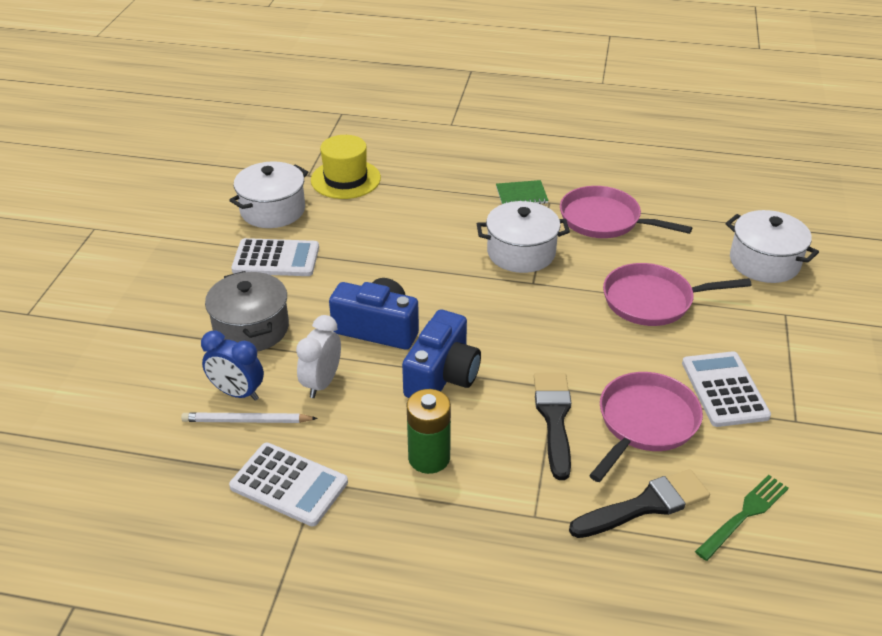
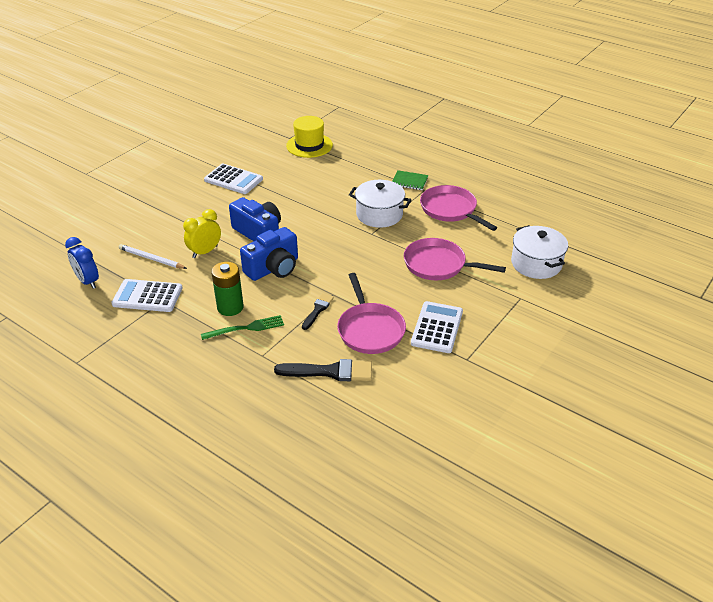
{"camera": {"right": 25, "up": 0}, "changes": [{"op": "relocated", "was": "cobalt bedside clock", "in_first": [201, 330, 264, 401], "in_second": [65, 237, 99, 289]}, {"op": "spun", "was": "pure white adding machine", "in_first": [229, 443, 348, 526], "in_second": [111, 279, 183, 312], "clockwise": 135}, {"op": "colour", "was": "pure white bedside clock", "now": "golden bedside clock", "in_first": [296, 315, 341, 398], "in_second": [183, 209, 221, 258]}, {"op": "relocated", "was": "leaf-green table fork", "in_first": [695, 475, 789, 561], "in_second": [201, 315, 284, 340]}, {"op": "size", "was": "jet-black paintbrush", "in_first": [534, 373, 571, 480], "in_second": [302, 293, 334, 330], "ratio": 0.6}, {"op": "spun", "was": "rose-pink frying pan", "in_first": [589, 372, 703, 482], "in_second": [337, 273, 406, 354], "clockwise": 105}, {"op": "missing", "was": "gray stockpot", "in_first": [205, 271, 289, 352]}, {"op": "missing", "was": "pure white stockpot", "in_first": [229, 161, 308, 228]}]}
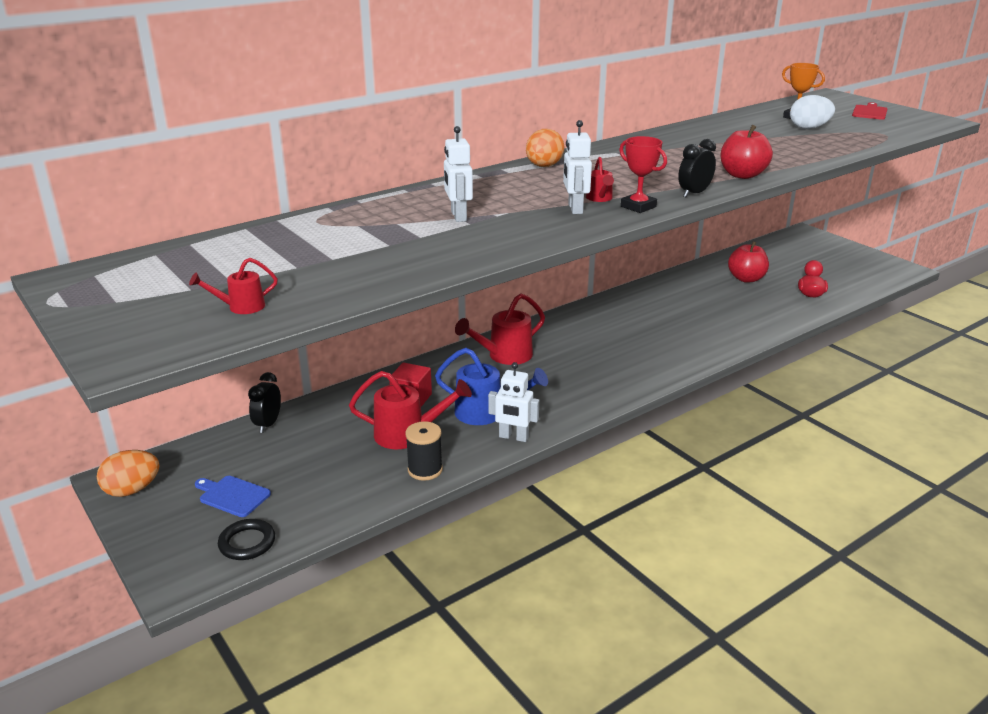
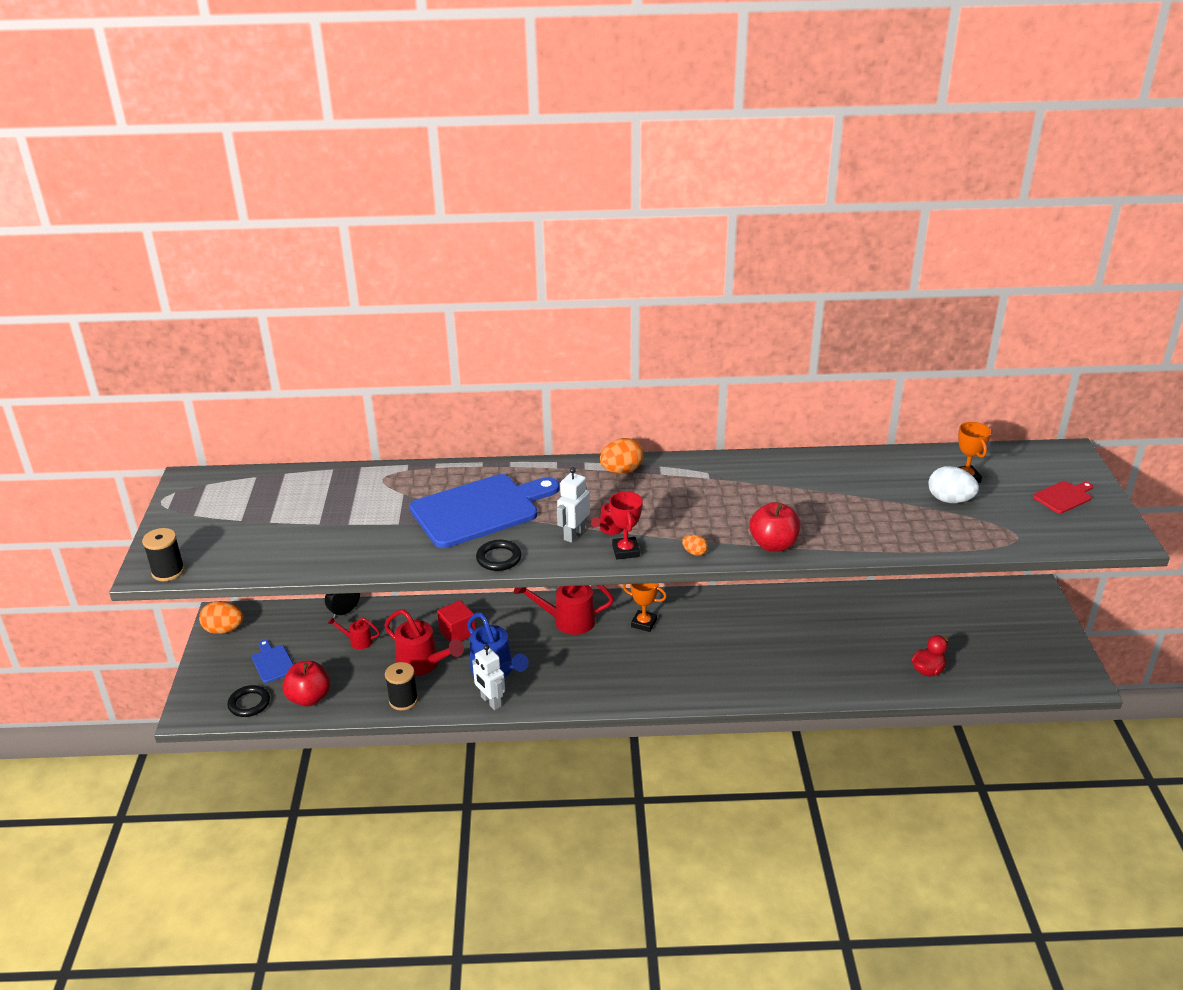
{"camera": {"right": 35, "up": 5}, "changes": [{"op": "appeared", "now": "jet-black spool", "in_second": [142, 528, 185, 581]}, {"op": "relocated", "was": "crimson apple", "in_first": [728, 241, 769, 283], "in_second": [282, 661, 330, 706]}, {"op": "relocated", "was": "crimson sprinkling can", "in_first": [189, 258, 278, 314], "in_second": [328, 617, 380, 649]}, {"op": "exchanged", "was": "pure white robot figure", "now": "cobalt cutting board", "in_first": [444, 126, 473, 222], "in_second": [410, 474, 559, 548]}, {"op": "appeared", "now": "jet-black torus", "in_second": [476, 540, 522, 571]}, {"op": "appeared", "now": "orange prize cup", "in_second": [622, 583, 667, 632]}, {"op": "exchanged", "was": "jet-black bedside clock", "now": "orange toy egg", "in_first": [678, 139, 716, 197], "in_second": [682, 535, 708, 556]}]}
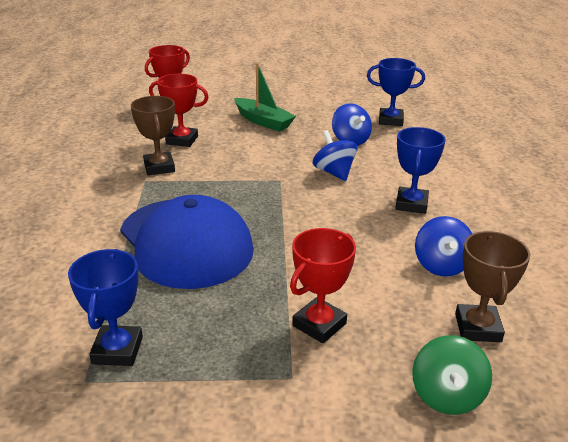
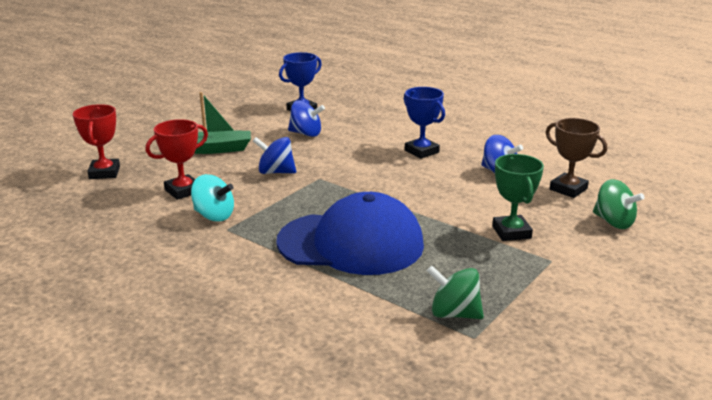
{"camera": {"right": -50, "up": -5}, "changes": [{"op": "exchanged", "was": "brown prize cup", "now": "teal spinning top", "in_first": [131, 96, 175, 175], "in_second": [191, 174, 234, 222]}, {"op": "relocated", "was": "cobalt spinning top", "in_first": [313, 130, 357, 181], "in_second": [253, 137, 296, 174]}, {"op": "exchanged", "was": "cobalt prize cup", "now": "leaf-green spinning top", "in_first": [68, 249, 143, 366], "in_second": [427, 265, 484, 319]}, {"op": "colour", "was": "crimson prize cup", "now": "leaf-green prize cup", "in_first": [290, 228, 356, 343], "in_second": [492, 154, 544, 241]}]}
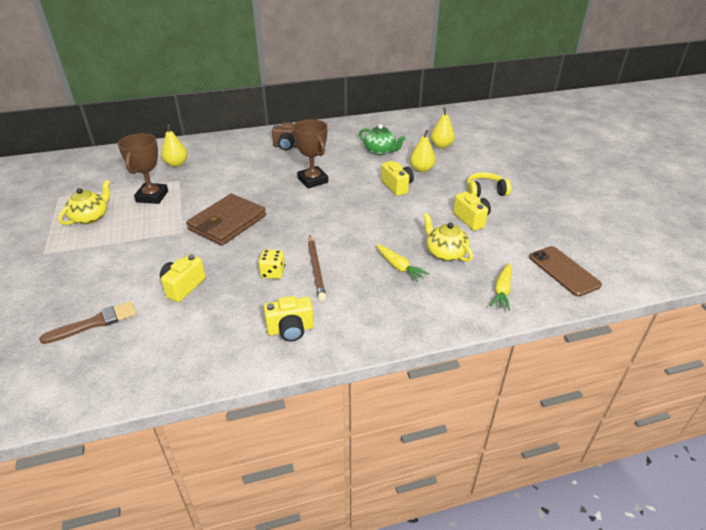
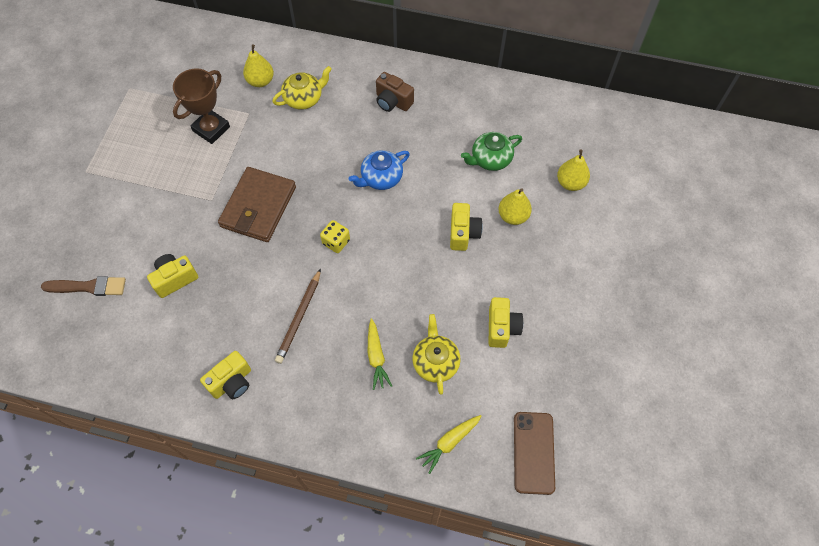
{"camera": {"right": 30, "up": 25}, "changes": [{"op": "spun", "was": "golden compact camera", "in_first": [264, 296, 314, 342], "in_second": [200, 351, 251, 399], "clockwise": -60}, {"op": "spun", "was": "brown billfold", "in_first": [186, 194, 266, 246], "in_second": [218, 167, 296, 242], "clockwise": -45}, {"op": "relocated", "was": "golden teapot", "in_first": [58, 180, 110, 225], "in_second": [272, 66, 332, 110]}, {"op": "relocated", "was": "golden die", "in_first": [258, 249, 285, 279], "in_second": [320, 220, 350, 253]}, {"op": "exchanged", "was": "brown prize cup", "now": "cobalt teapot", "in_first": [292, 119, 328, 189], "in_second": [348, 150, 410, 190]}, {"op": "spun", "was": "leaf-green teapot", "in_first": [359, 124, 406, 155], "in_second": [461, 132, 522, 171], "clockwise": 90}, {"op": "missing", "was": "golden over-ear headphones", "in_first": [467, 172, 511, 197]}]}
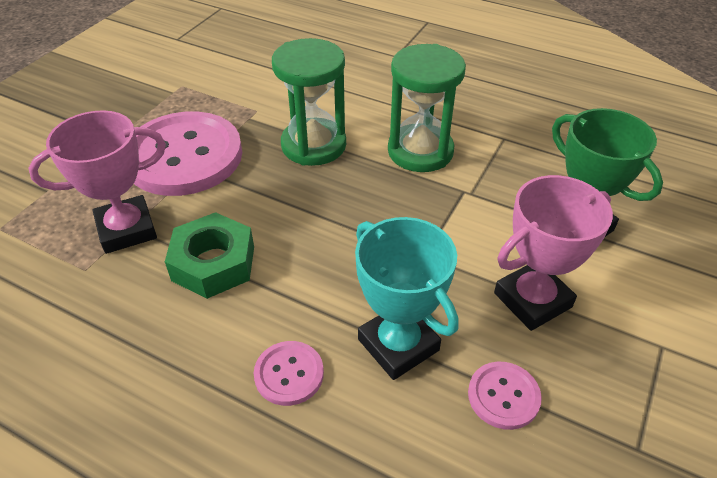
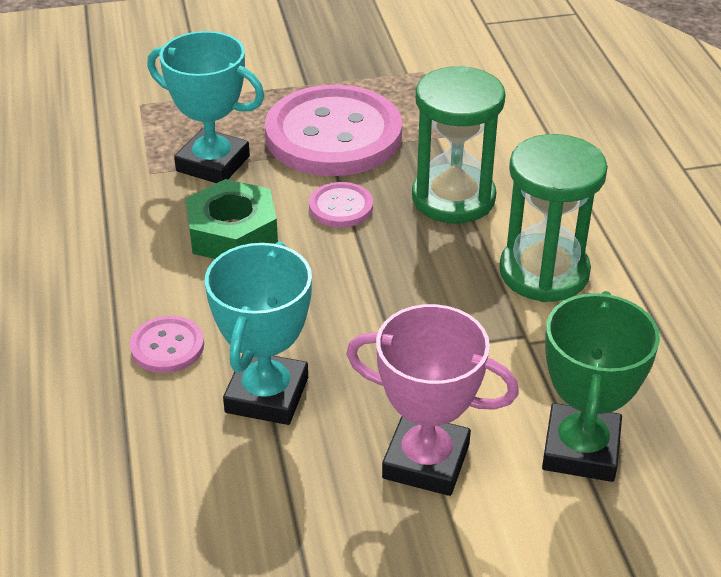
{"camera": {"right": 50, "up": -5}, "changes": [{"op": "colour", "was": "rose-pink prize cup", "now": "teal prize cup", "in_first": [29, 110, 166, 254], "in_second": [147, 31, 265, 183]}, {"op": "relocated", "was": "rose-pink shirt button", "in_first": [468, 362, 542, 430], "in_second": [309, 182, 373, 227]}]}
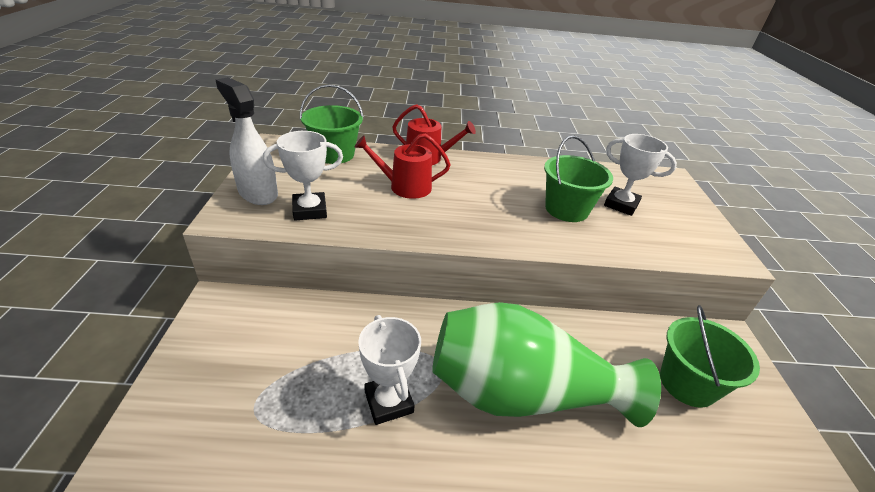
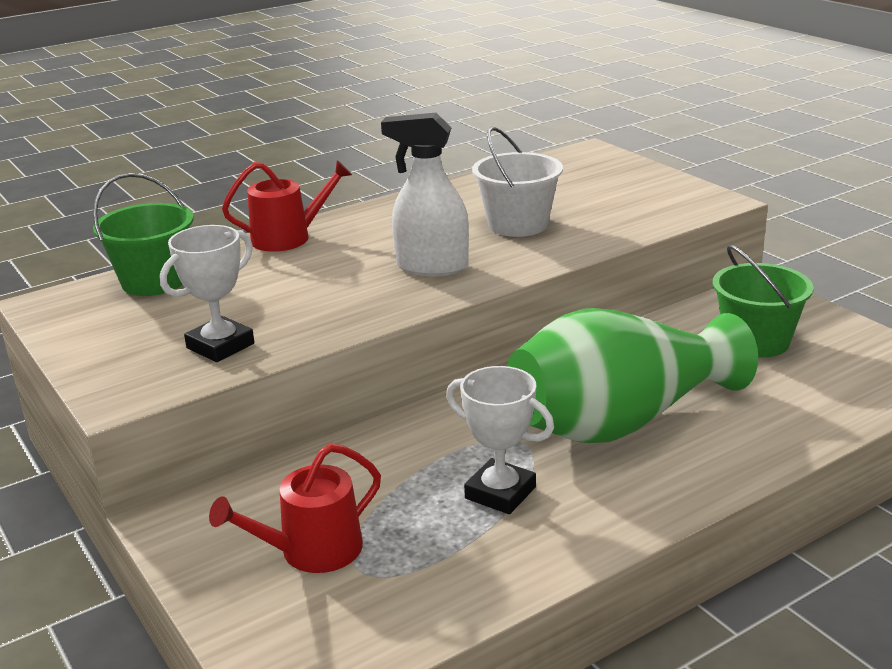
{"camera": {"right": -30, "up": -10}, "changes": [{"op": "relocated", "was": "crimson sprinkling can", "in_first": [354, 134, 451, 199], "in_second": [209, 443, 381, 573]}, {"op": "relocated", "was": "pure white spray bottle", "in_first": [216, 77, 278, 205], "in_second": [381, 113, 469, 276]}, {"op": "colour", "was": "leaf-green sand bucket", "now": "pure white sand bucket", "in_first": [544, 135, 613, 222], "in_second": [472, 127, 563, 237]}, {"op": "missing", "was": "pure white prize cup", "in_first": [604, 134, 677, 216]}]}
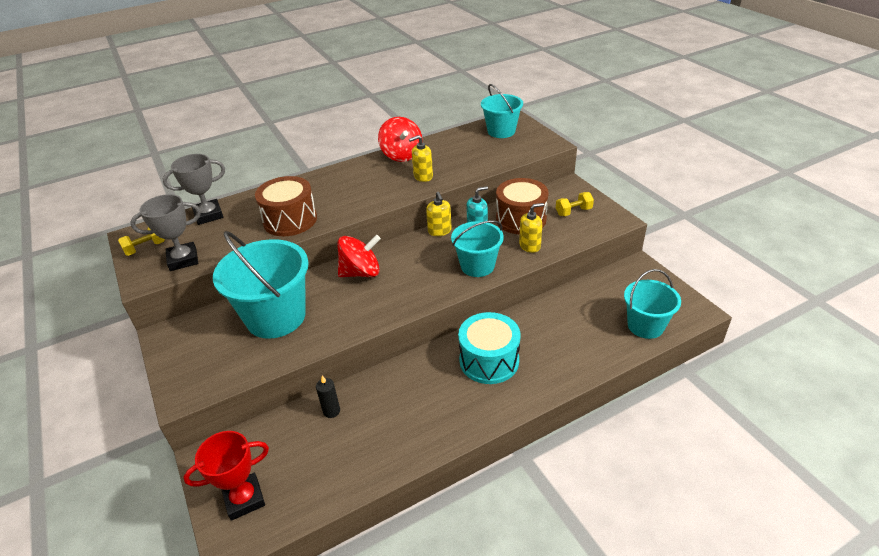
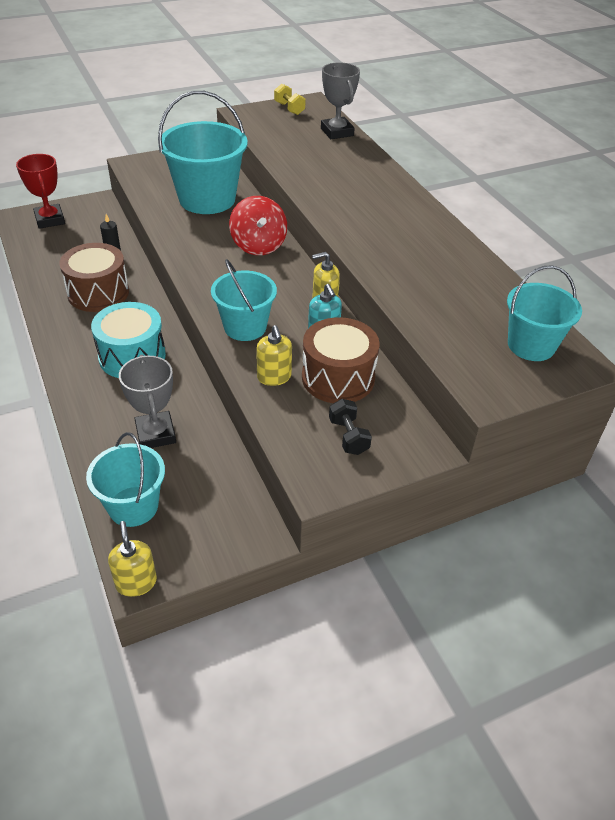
{"camera": {"right": 90, "up": 5}, "changes": [{"op": "relocated", "was": "brown toy drum", "in_first": [255, 176, 317, 236], "in_second": [59, 243, 129, 312]}, {"op": "relocated", "was": "golden pump bottle", "in_first": [409, 135, 433, 182], "in_second": [108, 521, 157, 597]}, {"op": "relocated", "was": "gray prize cup", "in_first": [130, 194, 201, 271], "in_second": [119, 355, 176, 448]}, {"op": "colour", "was": "golden hand weight", "now": "jet-black hand weight", "in_first": [556, 192, 594, 216], "in_second": [329, 399, 372, 455]}, {"op": "missing", "was": "crimson spinning top", "in_first": [378, 117, 423, 162]}]}
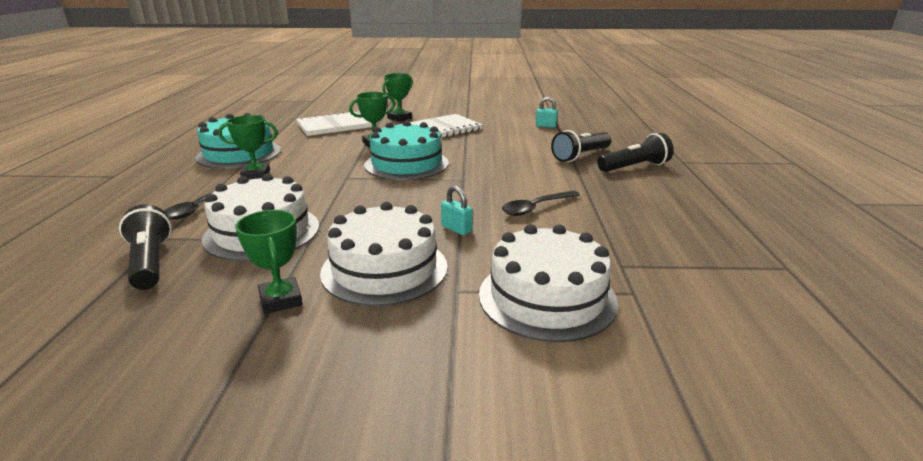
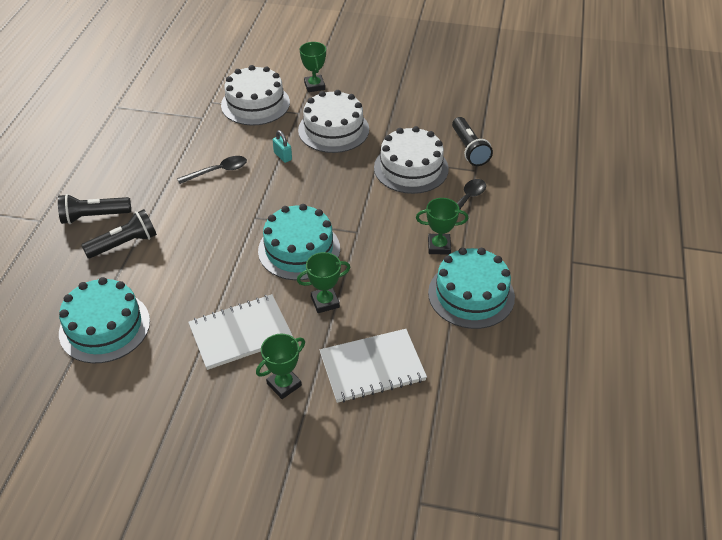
{"camera": {"right": -170, "up": 20}, "changes": [{"op": "exchanged", "was": "teal padlock", "now": "teal cake", "in_first": [536, 97, 558, 128], "in_second": [59, 277, 150, 363]}, {"op": "relocated", "was": "leaf-green prize cup", "in_first": [235, 210, 302, 314], "in_second": [300, 42, 326, 92]}]}
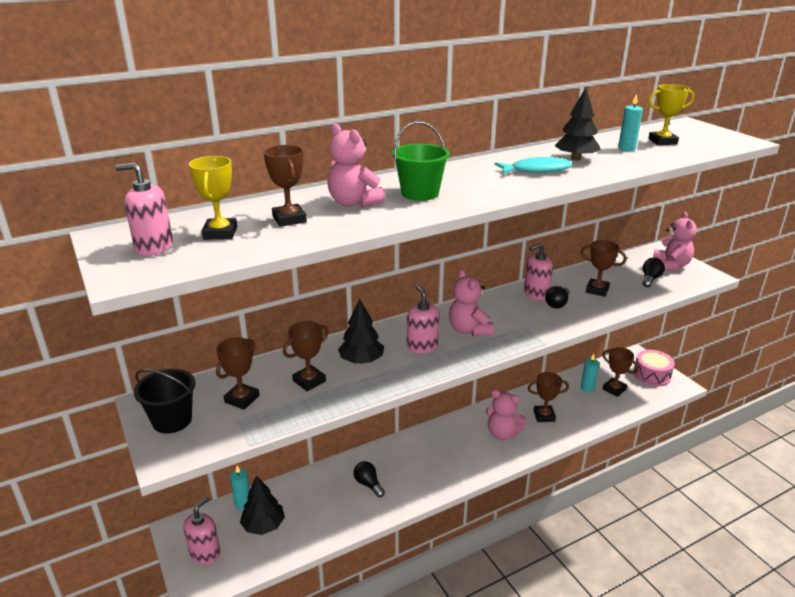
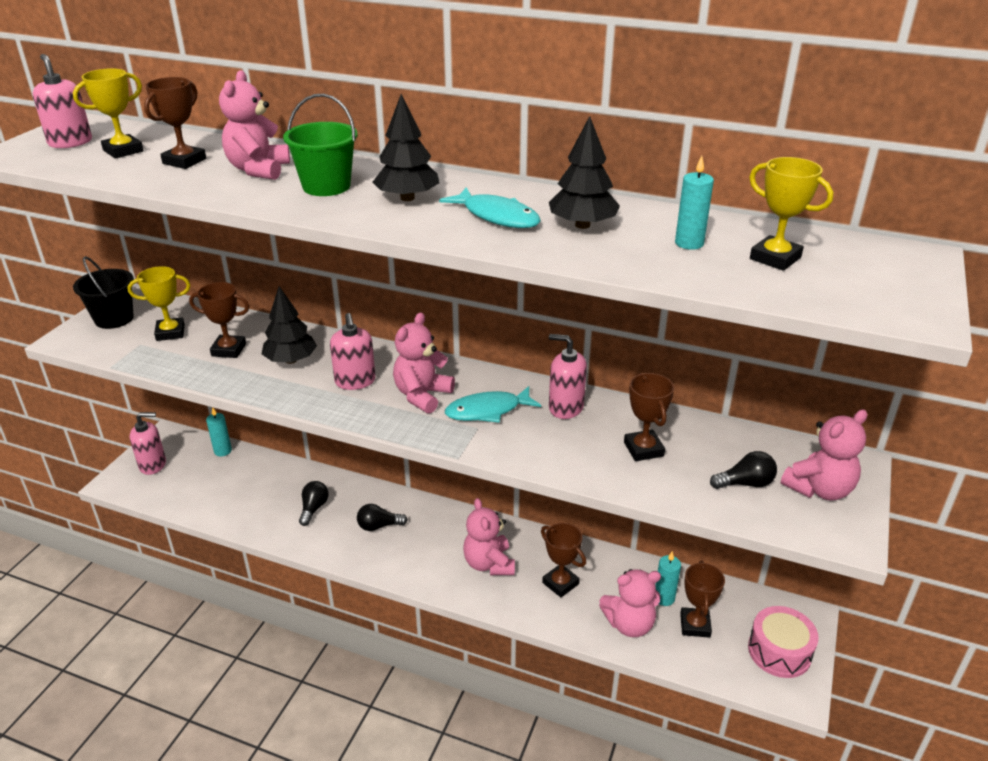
{"camera": {"right": 50, "up": 5}, "changes": [{"op": "colour", "was": "brown prize cup", "now": "golden prize cup", "in_first": [216, 337, 260, 410], "in_second": [127, 266, 190, 341]}, {"op": "spun", "was": "rose-pink pump bottle", "in_first": [407, 285, 440, 353], "in_second": [330, 313, 376, 390], "clockwise": 135}, {"op": "relocated", "was": "jet-black lightbulb", "in_first": [545, 286, 569, 309], "in_second": [357, 504, 408, 531]}, {"op": "relocated", "was": "jet-black fir tree", "in_first": [240, 476, 285, 535], "in_second": [372, 94, 440, 201]}, {"op": "appeared", "now": "teal toy fish", "in_second": [445, 386, 541, 423]}, {"op": "appeared", "now": "rose-pink teddy", "in_second": [599, 569, 661, 637]}]}
